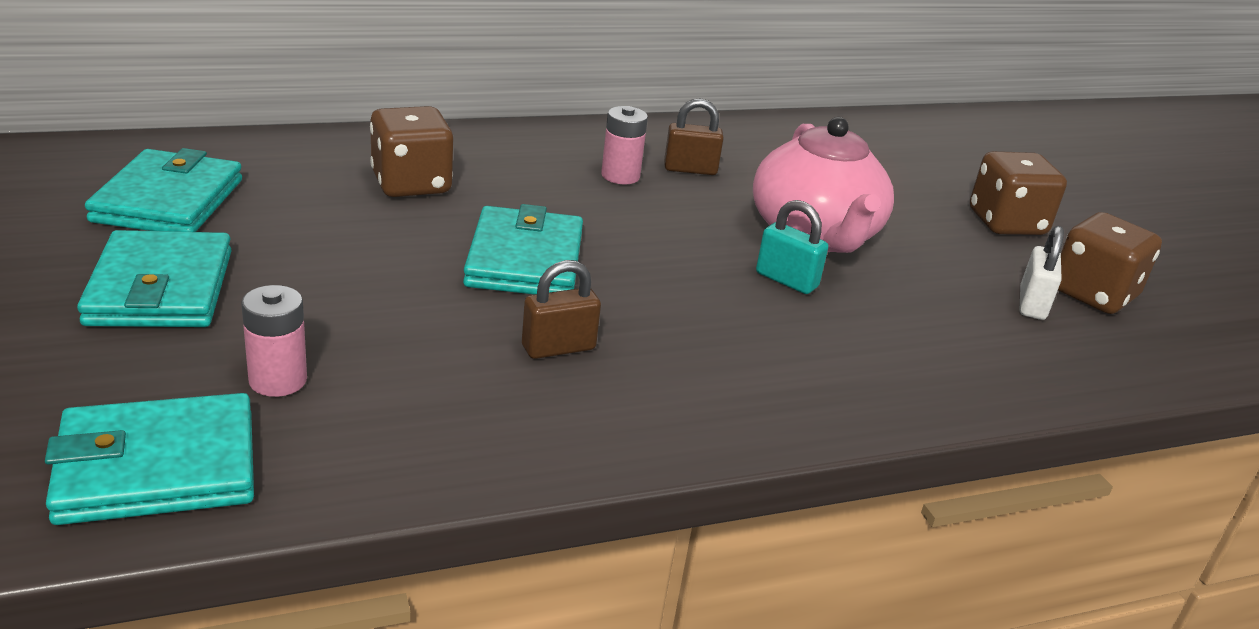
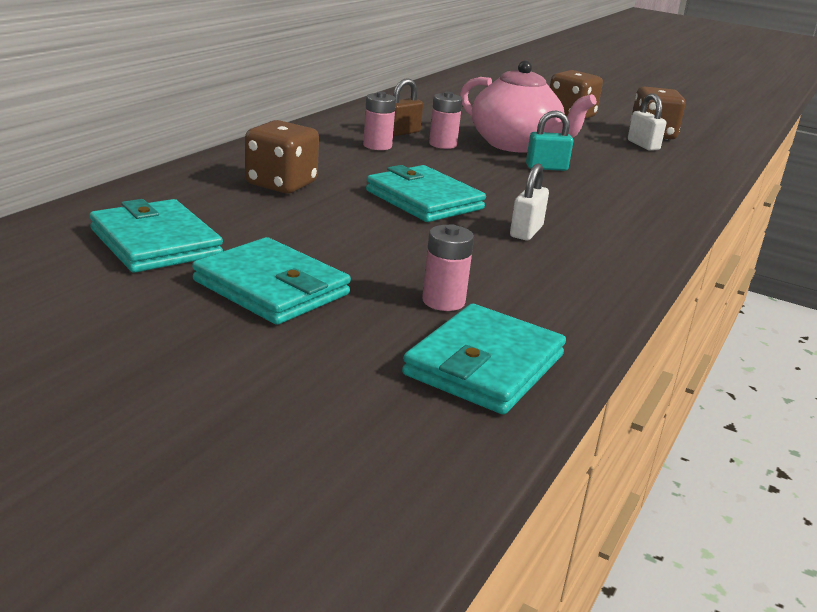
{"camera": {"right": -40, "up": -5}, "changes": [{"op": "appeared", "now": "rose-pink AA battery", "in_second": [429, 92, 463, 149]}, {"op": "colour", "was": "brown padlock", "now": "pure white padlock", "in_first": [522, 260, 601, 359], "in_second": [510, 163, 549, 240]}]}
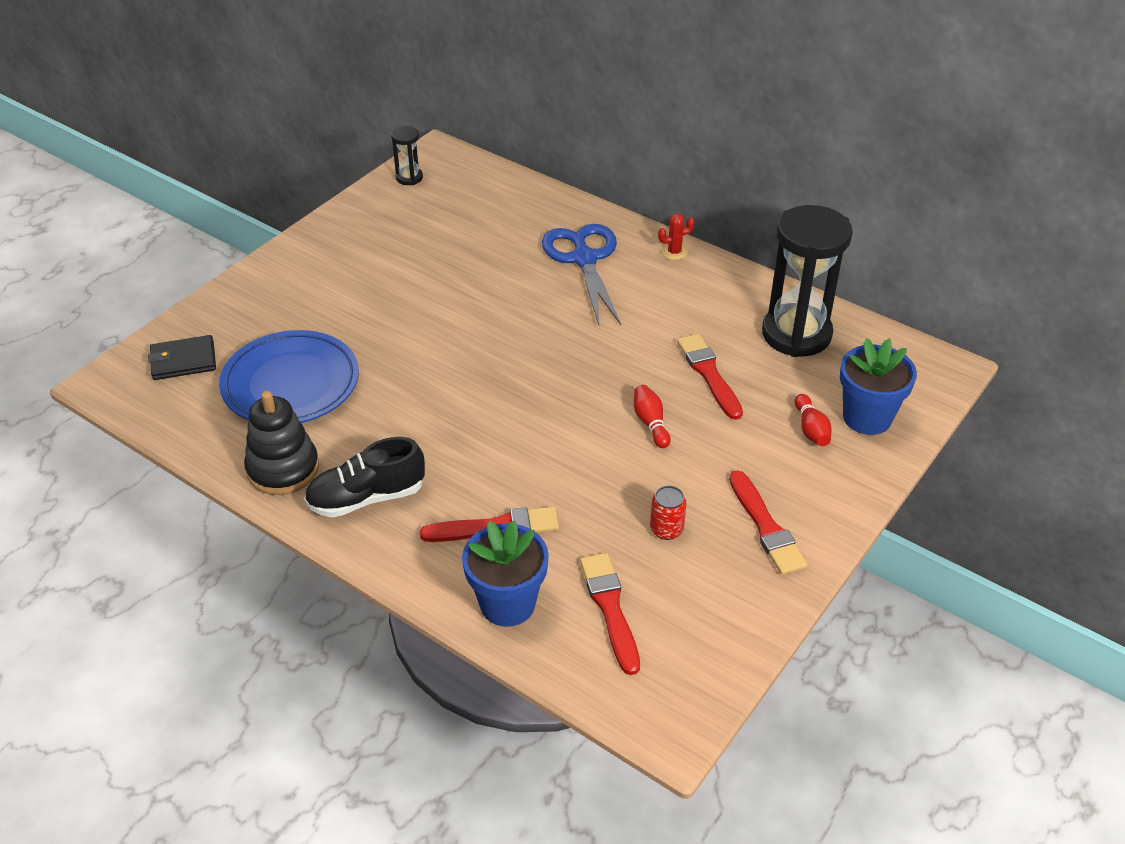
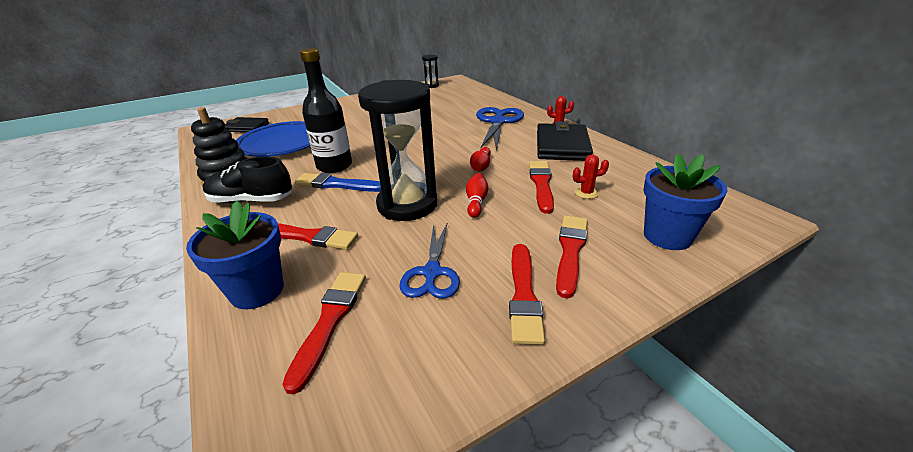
{"camera": {"right": 25, "up": -10}, "changes": [{"op": "appeared", "now": "cobalt paintbrush", "in_second": [295, 173, 381, 192]}, {"op": "appeared", "now": "jet-black flask", "in_second": [300, 48, 352, 173]}, {"op": "relocated", "was": "jet-black sand timer", "in_first": [762, 205, 853, 357], "in_second": [358, 80, 437, 221]}, {"op": "exchanged", "was": "crimson can", "now": "cobalt scissors", "in_first": [650, 486, 686, 540], "in_second": [400, 224, 460, 299]}, {"op": "relocated", "was": "crimson bowling pin", "in_first": [794, 394, 831, 446], "in_second": [470, 147, 491, 171]}, {"op": "appeared", "now": "jet-black billfold", "in_second": [537, 121, 593, 161]}, {"op": "appeared", "now": "crimson paintbrush", "in_second": [556, 216, 588, 299]}, {"op": "appeared", "now": "crimson prickly plant", "in_second": [573, 155, 609, 199]}]}
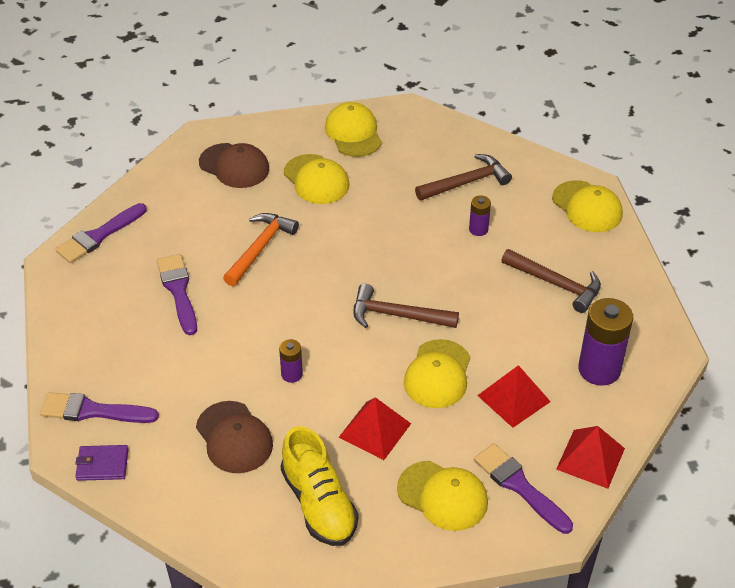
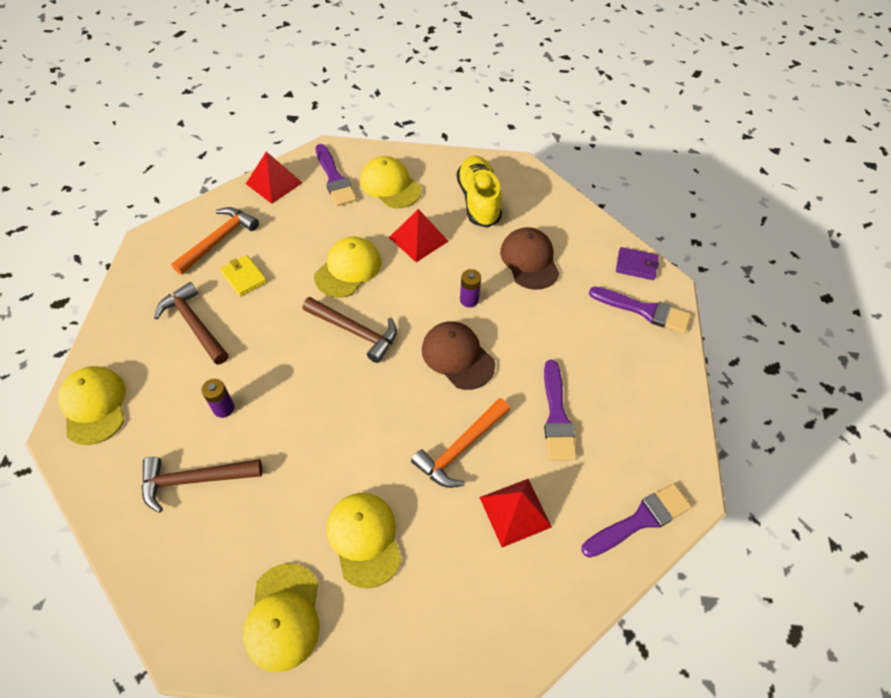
{"camera": {"right": -165, "up": 10}, "changes": [{"op": "exchanged", "was": "purple AA battery", "now": "orange hammer", "in_first": [578, 298, 633, 386], "in_second": [171, 207, 259, 275]}, {"op": "appeared", "now": "golden billfold", "in_second": [220, 255, 267, 297]}, {"op": "relocated", "was": "brown baseball cap", "in_first": [199, 143, 269, 188], "in_second": [422, 321, 495, 390]}, {"op": "relocated", "was": "crimson solid pyramid", "in_first": [477, 365, 551, 428], "in_second": [479, 479, 552, 547]}]}
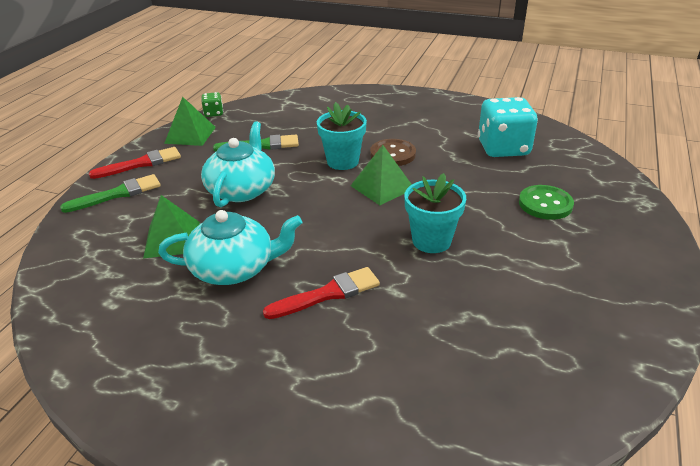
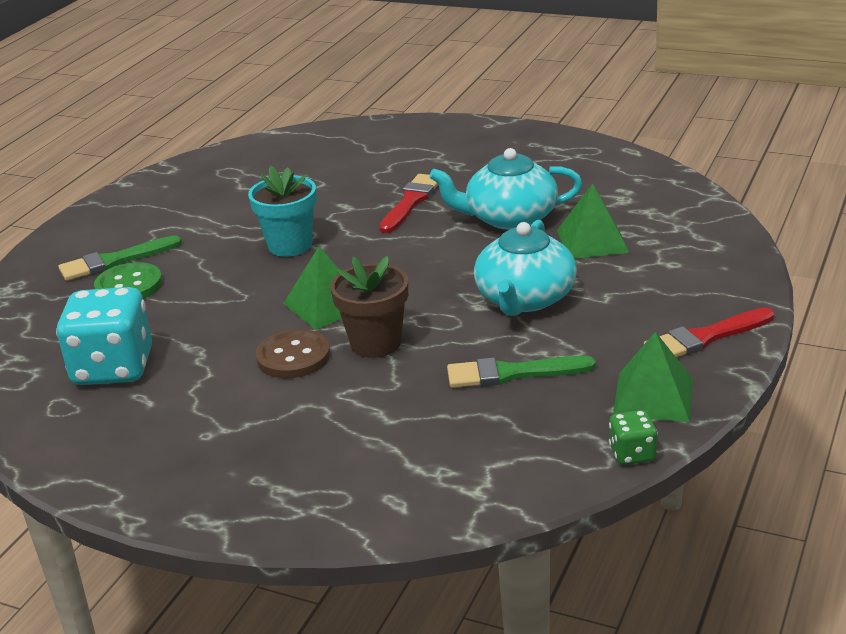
{"camera": {"right": -175, "up": -5}, "changes": [{"op": "relocated", "was": "leaf-green paintbrush", "in_first": [60, 174, 161, 213], "in_second": [58, 235, 182, 281]}, {"op": "colour", "was": "teal potted plant", "now": "brown potted plant", "in_first": [317, 102, 367, 170], "in_second": [330, 256, 408, 358]}, {"op": "spun", "was": "crimson paintbrush", "in_first": [263, 267, 380, 319], "in_second": [379, 174, 438, 233], "clockwise": 135}]}
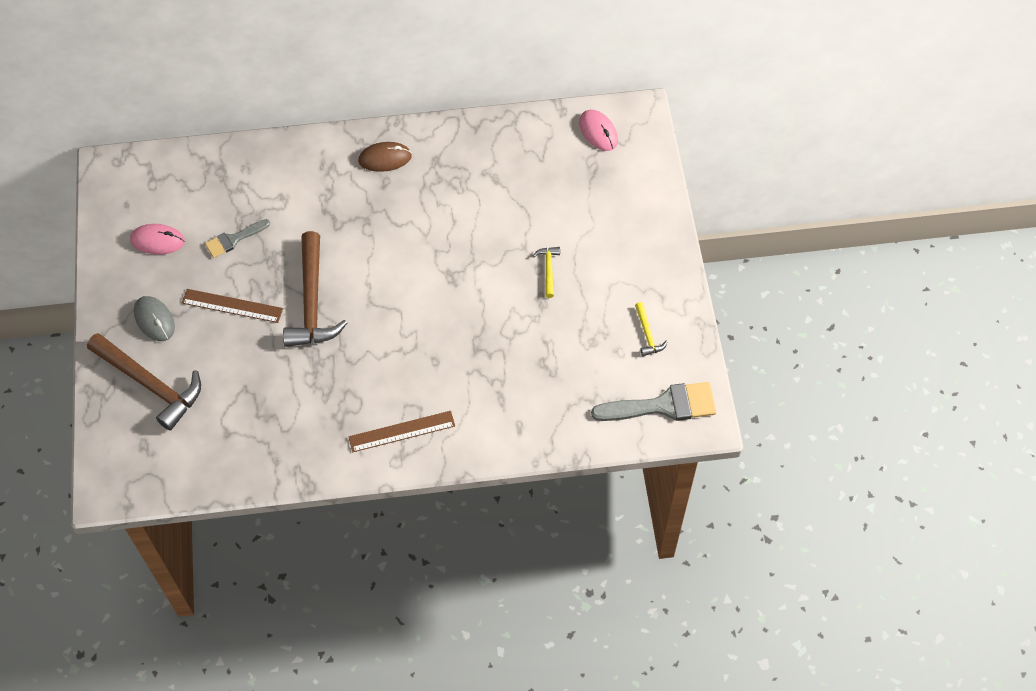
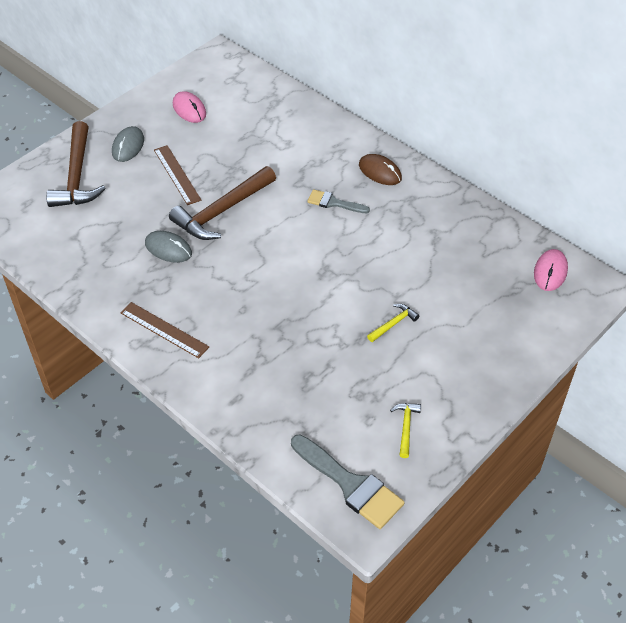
{"camera": {"right": 50, "up": -10}, "changes": [{"op": "appeared", "now": "gray PC mouse", "in_second": [145, 231, 192, 263]}, {"op": "relocated", "was": "gray paintbrush", "in_first": [205, 219, 270, 258], "in_second": [307, 189, 370, 213]}, {"op": "spun", "was": "golden hammer", "in_first": [635, 302, 668, 356], "in_second": [390, 403, 421, 458], "clockwise": 150}]}
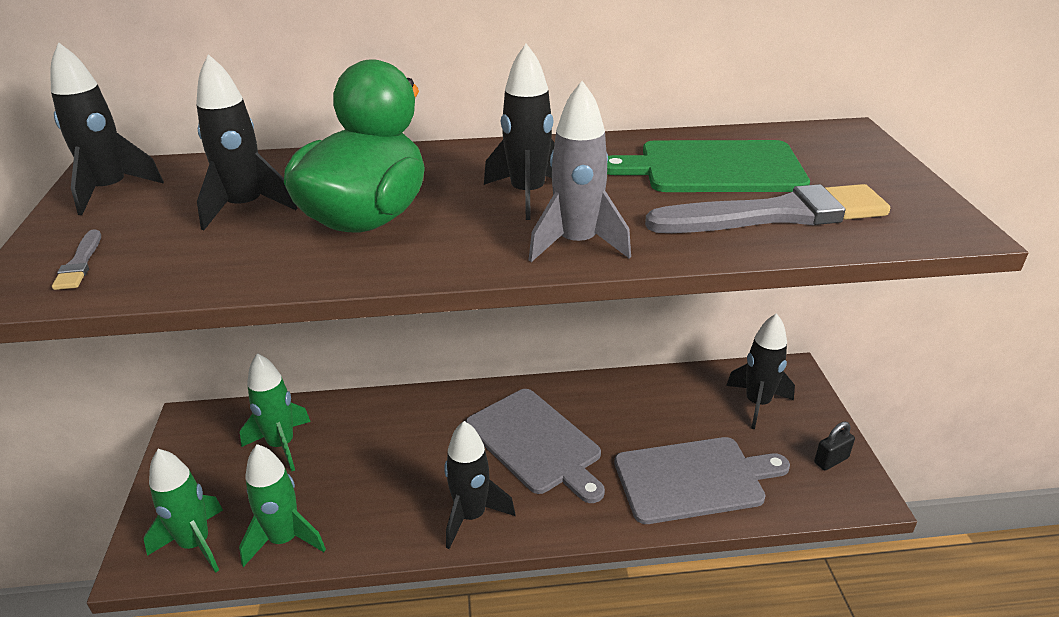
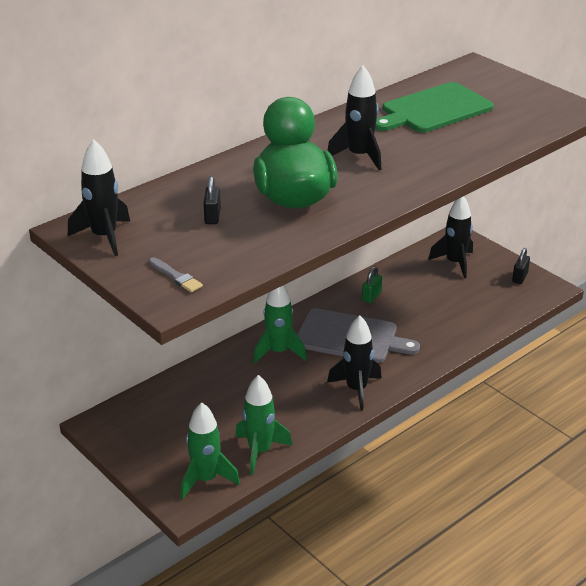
{"camera": {"right": -35, "up": 0}, "changes": [{"op": "exchanged", "was": "jet-black rocket", "now": "jet-black padlock", "in_first": [196, 54, 297, 230], "in_second": [203, 176, 221, 224]}, {"op": "relocated", "was": "leaf-green rocket", "in_first": [240, 353, 311, 471], "in_second": [253, 285, 307, 364]}, {"op": "appeared", "now": "leaf-green padlock", "in_second": [362, 267, 382, 303]}, {"op": "missing", "was": "gray rocket", "in_first": [529, 81, 631, 262]}, {"op": "missing", "was": "gray cutting board", "in_first": [614, 437, 790, 524]}, {"op": "missing", "was": "gray paintbrush", "in_first": [645, 184, 890, 233]}]}
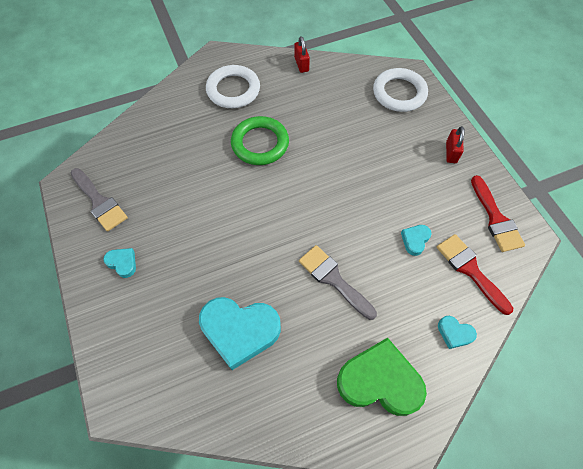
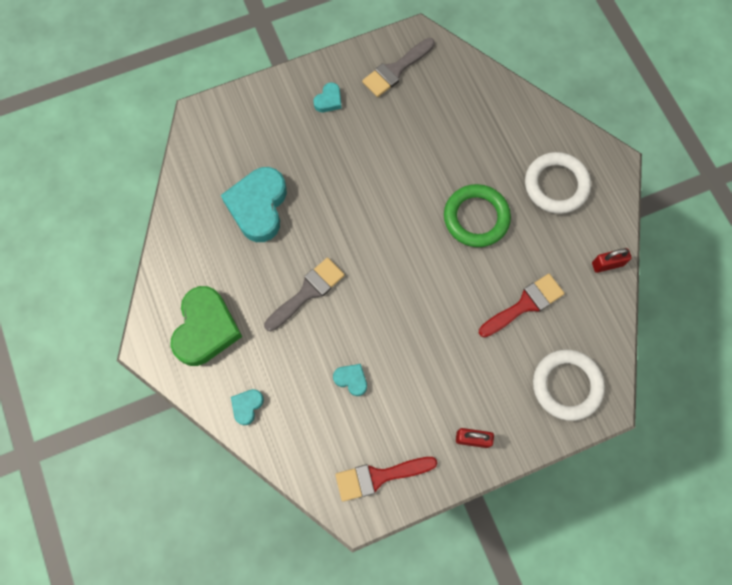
{"camera": {"right": 90, "up": 10}, "changes": [{"op": "relocated", "was": "crimson paintbrush", "in_first": [437, 234, 513, 315], "in_second": [479, 274, 565, 338]}]}
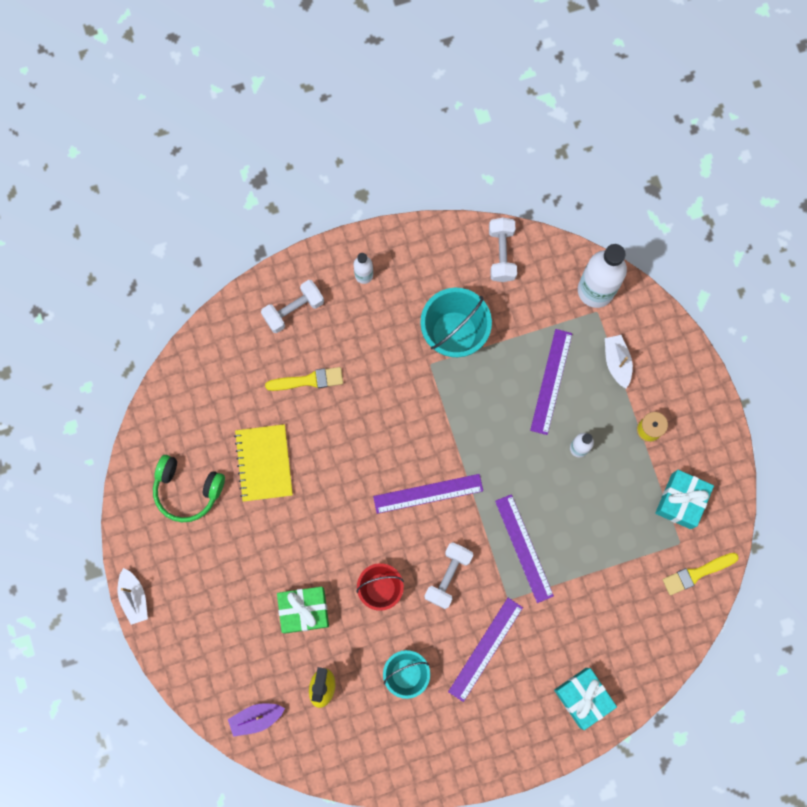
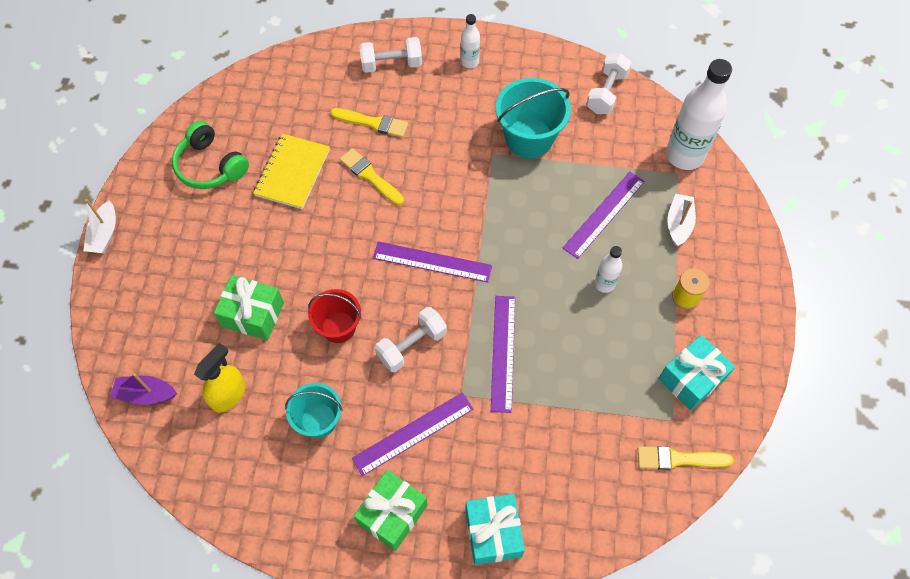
{"camera": {"right": 25, "up": -15}, "changes": [{"op": "appeared", "now": "golden paintbrush", "in_second": [340, 148, 404, 205]}, {"op": "appeared", "now": "leaf-green wrapped gift", "in_second": [354, 470, 428, 551]}]}
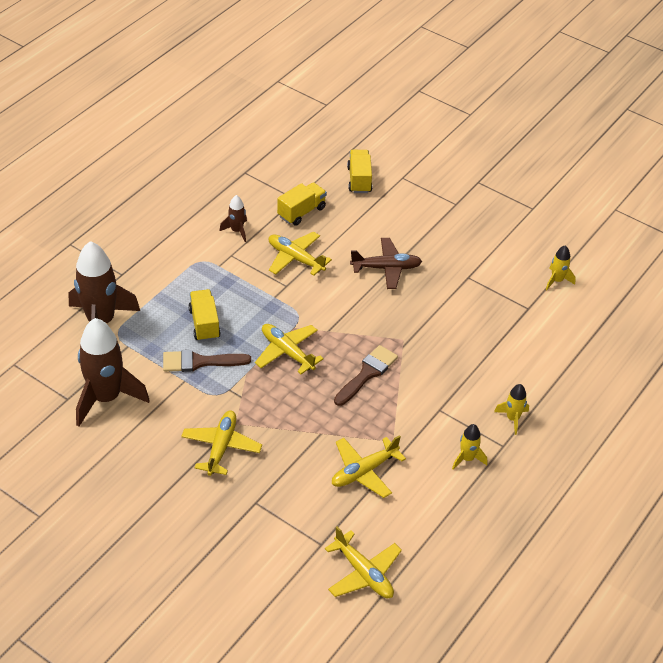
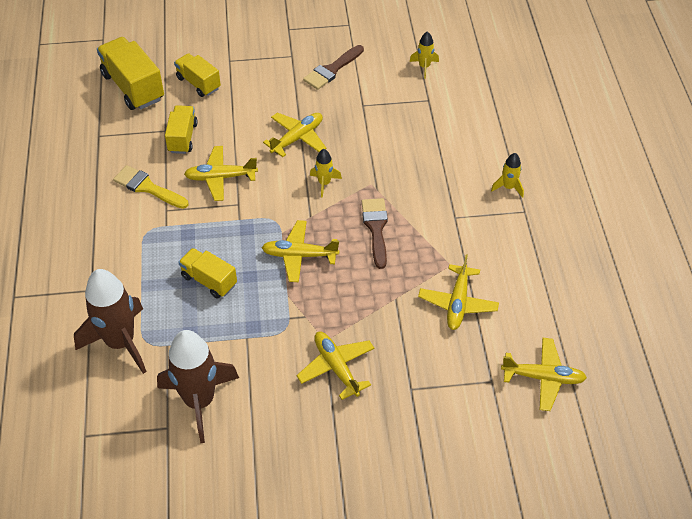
{"camera": {"right": -40, "up": 5}, "changes": [{"op": "appeared", "now": "golden toy truck", "in_second": [97, 37, 164, 110]}, {"op": "exchanged", "was": "brown rocket", "now": "golden paintbrush", "in_first": [219, 195, 247, 242], "in_second": [113, 165, 189, 209]}, {"op": "colour", "was": "brown aeroplane", "now": "golden aeroplane", "in_first": [350, 238, 422, 289], "in_second": [263, 113, 326, 157]}, {"op": "relocated", "was": "brown paintbrush", "in_first": [163, 350, 251, 372], "in_second": [303, 45, 364, 90]}, {"op": "relocated", "was": "golden rocket", "in_first": [452, 424, 487, 470], "in_second": [310, 149, 342, 198]}]}
